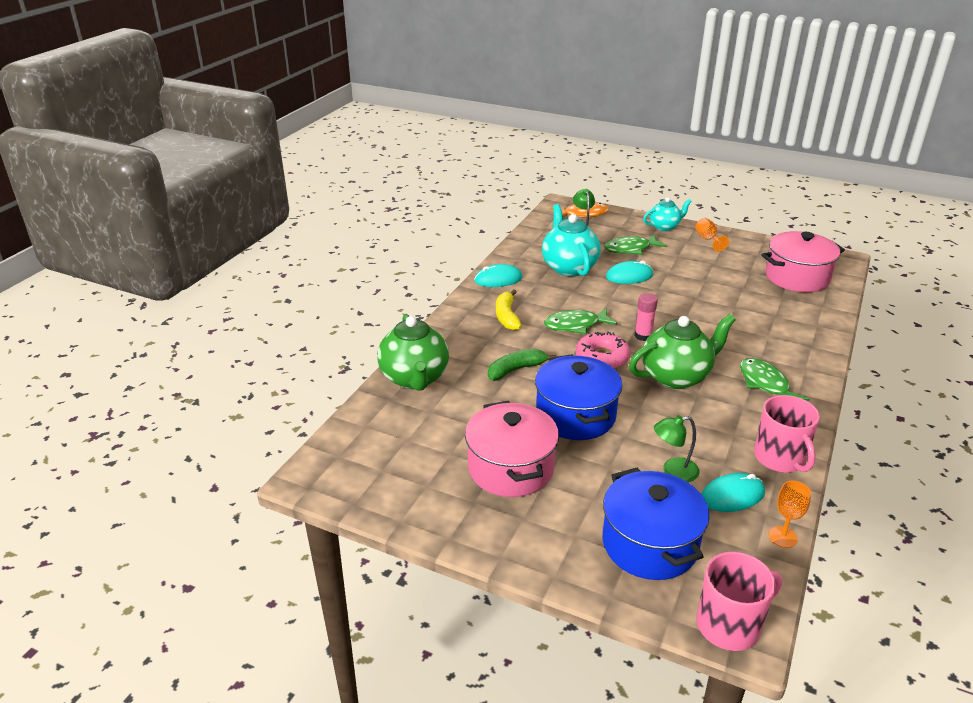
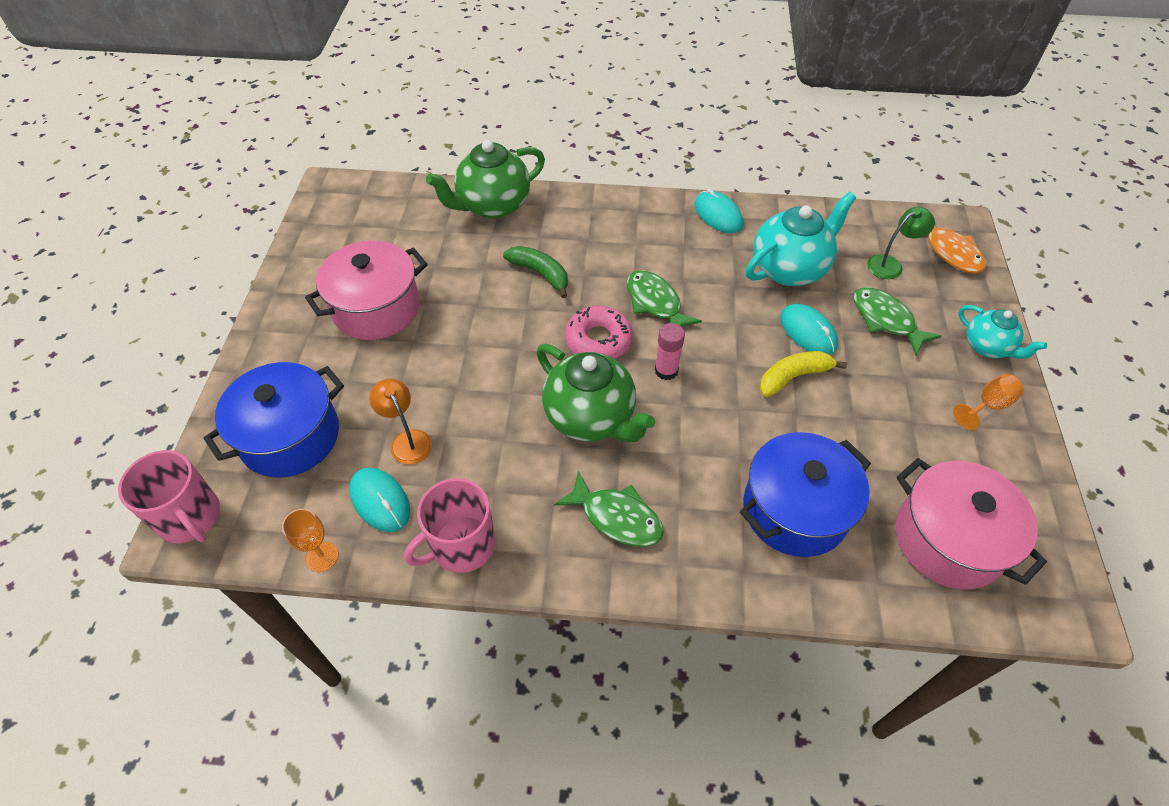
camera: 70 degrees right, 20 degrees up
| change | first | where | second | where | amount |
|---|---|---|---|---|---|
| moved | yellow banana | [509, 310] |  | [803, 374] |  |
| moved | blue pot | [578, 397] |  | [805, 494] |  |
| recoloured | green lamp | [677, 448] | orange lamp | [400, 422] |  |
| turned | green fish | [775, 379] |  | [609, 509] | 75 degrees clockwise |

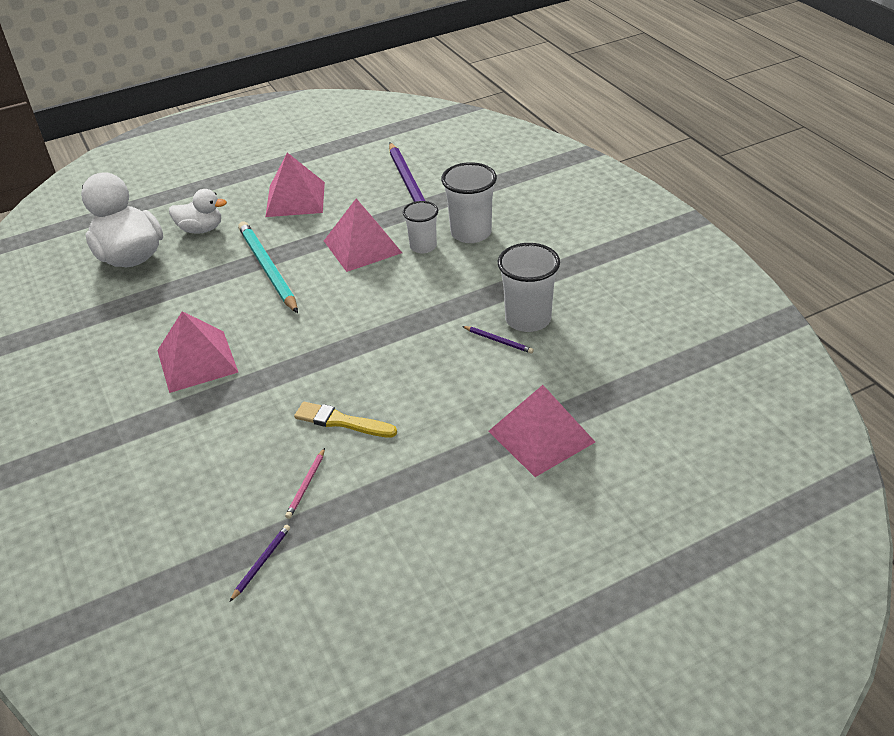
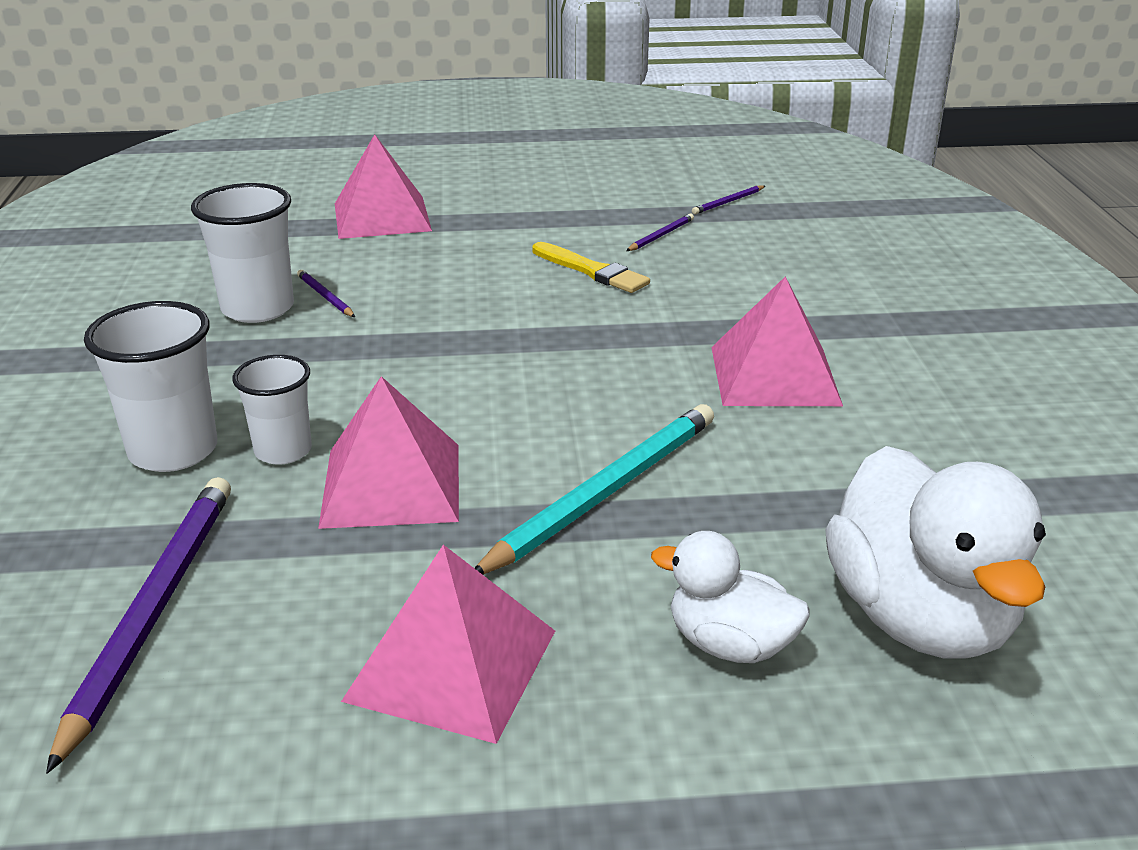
camera: 160 degrees left, 10 degrees down
| change | first | where | second | where | amount |
|---|---|---|---|---|---|
| turned | turquoise pencil | [268, 267] |  | [594, 489] | 135 degrees counterclockwise |
| recoloured | pink pencil | [305, 483] | purple pencil | [660, 232] |  |

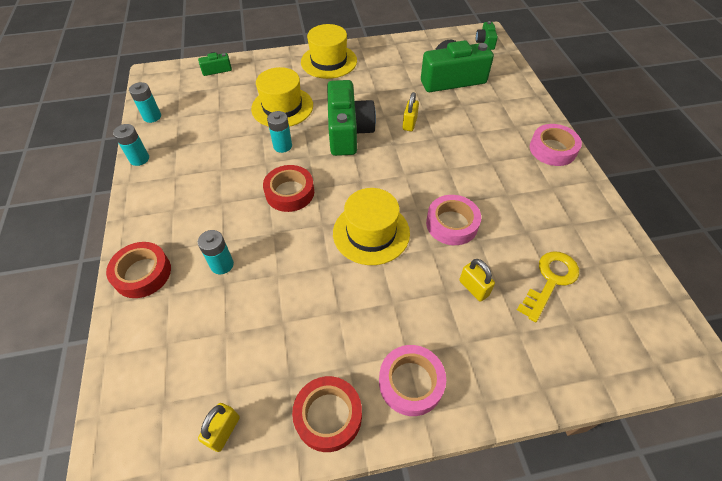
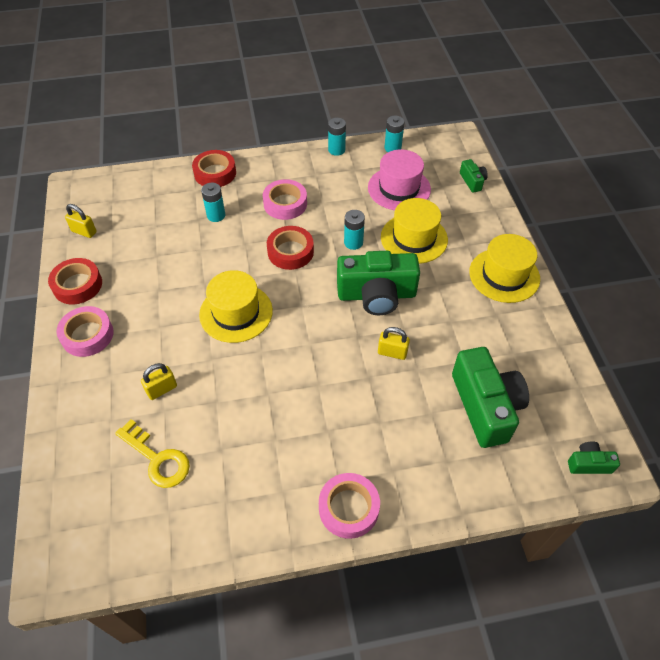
camera: 90 degrees right, 0 degrees up
| change | first | where | second | where | amount |
|---|---|---|---|---|---|
| moved | pink tape | [453, 220] |  | [285, 199] |  |
| added |  |  | pink hat | [399, 179] |  |

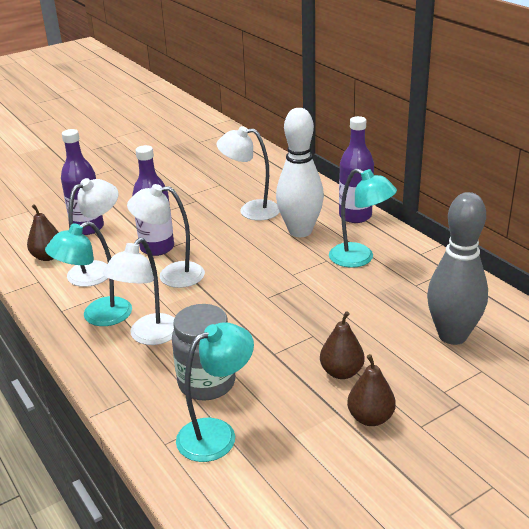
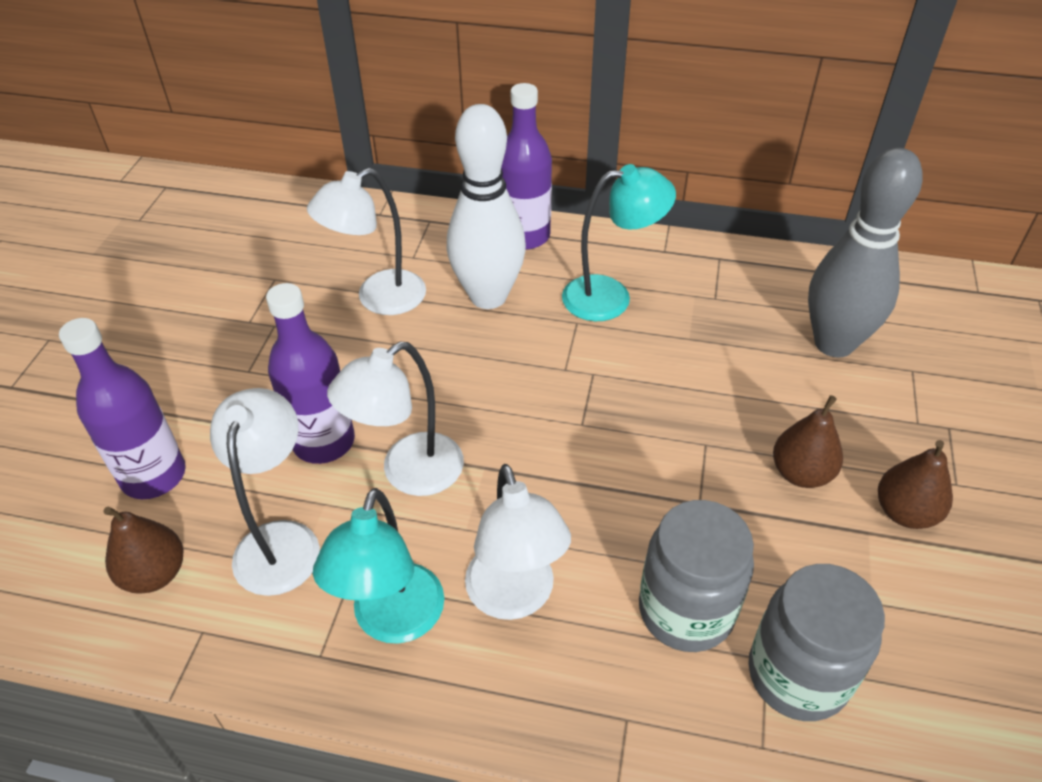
camera: 45 degrees left, 15 degrees up
| change | first | where | second | where | amount |
|---|---|---|---|---|---|
| replaced | turquoise lamp | [215, 392] | grey jar | [816, 642] |  |

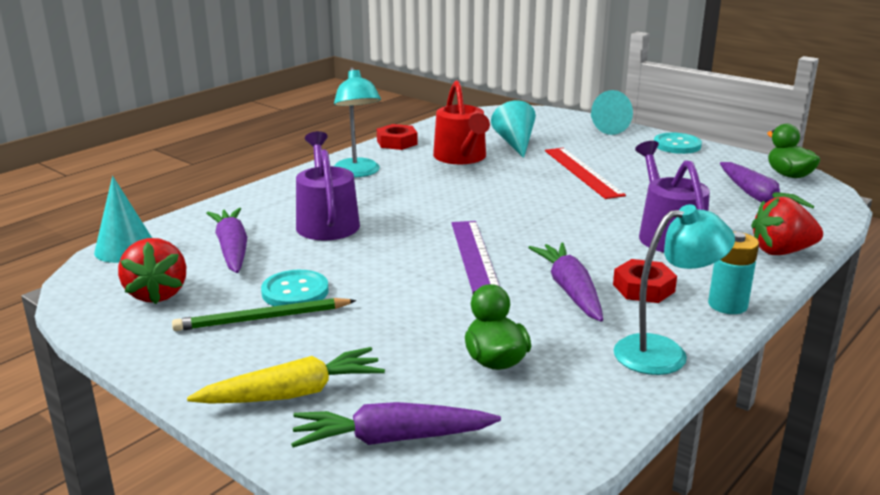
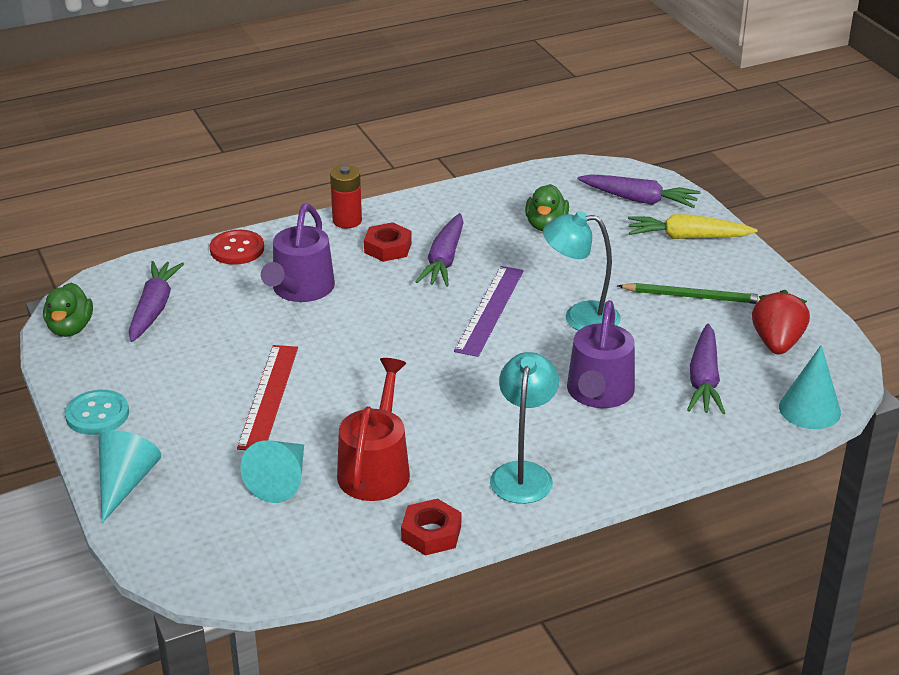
camera: 155 degrees left, 10 degrees up
| change | first | where | second | where | amount |
|---|---|---|---|---|---|
| removed | turquoise button | [295, 288] |  |  |  |
| moved | turquoise lamp | [674, 289] |  | [582, 271] |  |
| recoloured | turquoise battery | [733, 273] | red battery | [346, 196] |  |
| replaced | red strawberry | [787, 226] | red button | [237, 247] |  |

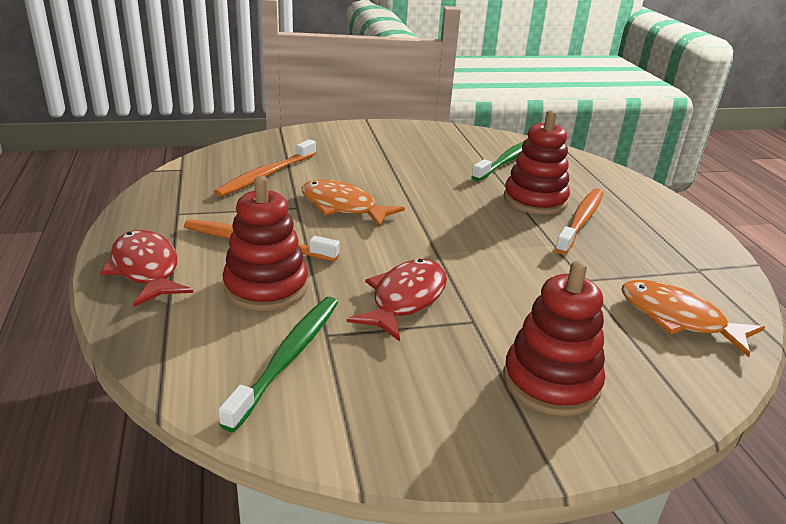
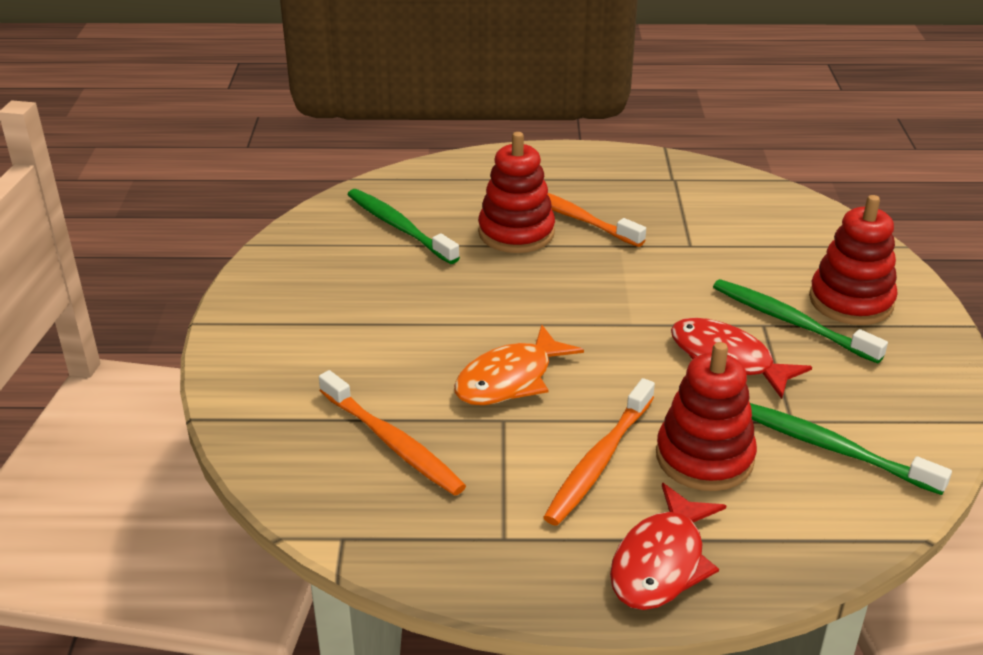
camera: 75 degrees left, 5 degrees up
| change | first | where | second | where | amount |
|---|---|---|---|---|---|
| turned | red fish | [146, 268] |  | [668, 546] | 45 degrees counterclockwise |
| removed | orange fish | [693, 318] |  |  |  |
| added |  |  | green toothbrush | [800, 321] |  |

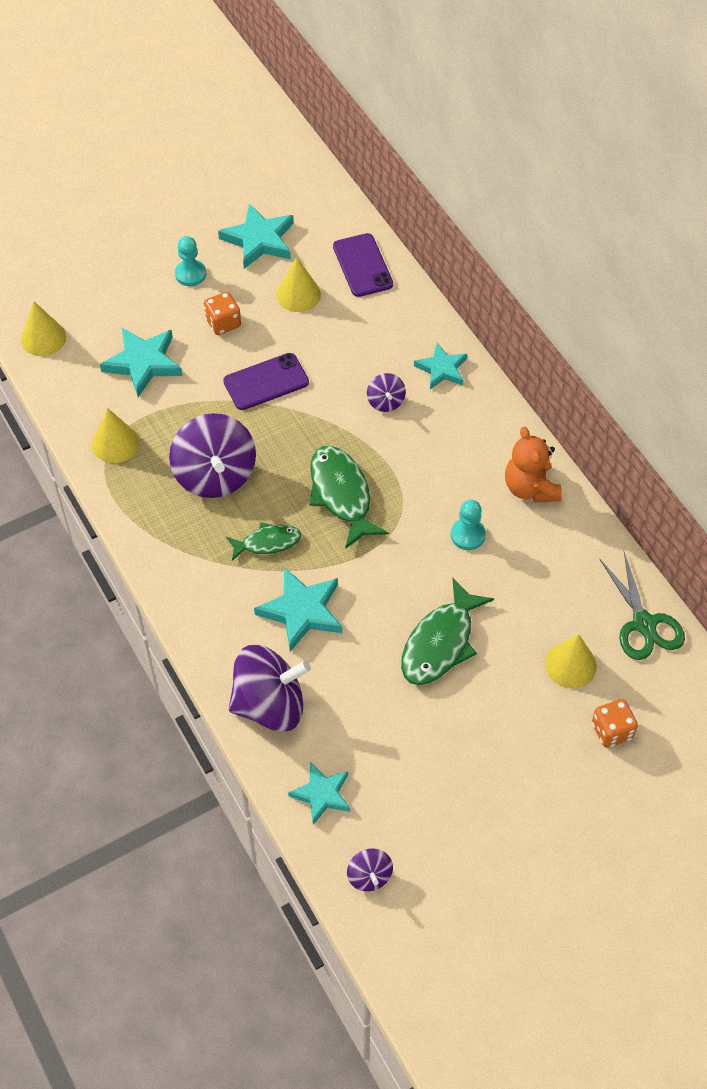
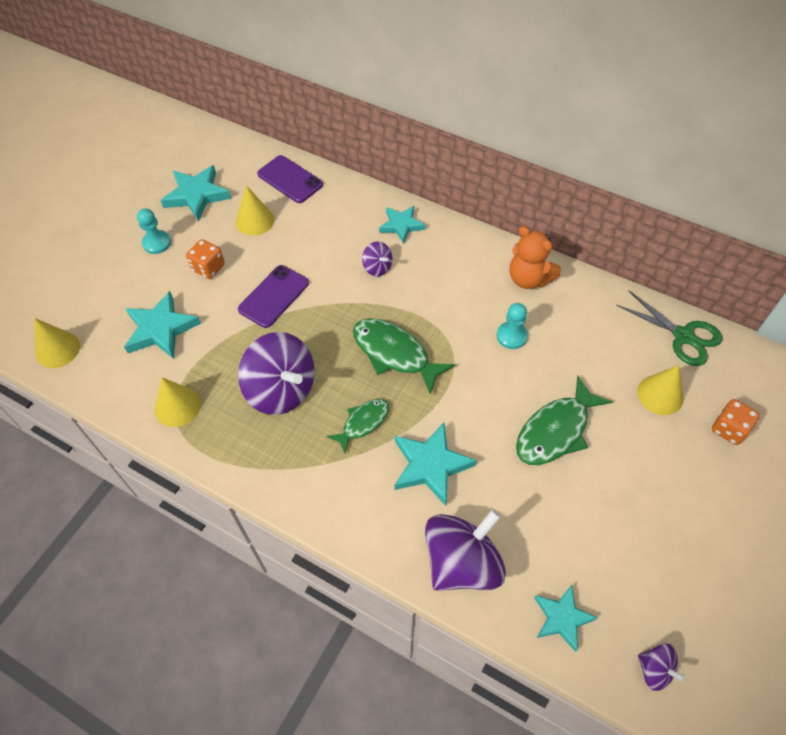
camera: 30 degrees left, 0 degrees up
| change | first | where | second | where | amount |
|---|---|---|---|---|---|
| turned | green fish | [447, 631] |  | [564, 420] | 45 degrees clockwise |

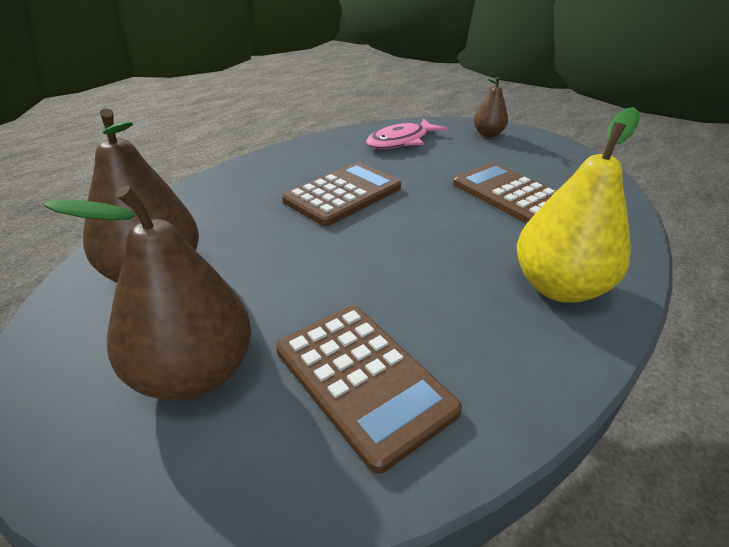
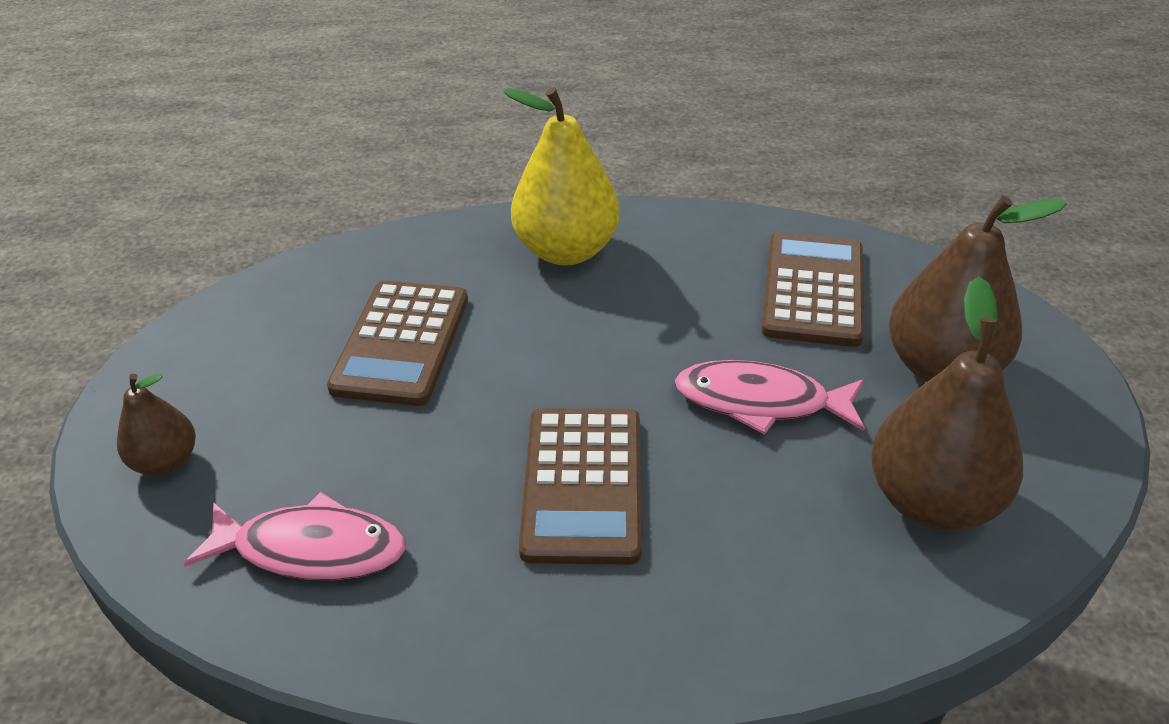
camera: 130 degrees left, 5 degrees up
| change | first | where | second | where | amount |
|---|---|---|---|---|---|
| turned | brown calculator | [341, 194] |  | [580, 486] | 90 degrees counterclockwise |
| added |  |  | pink fish | [770, 397] |  |

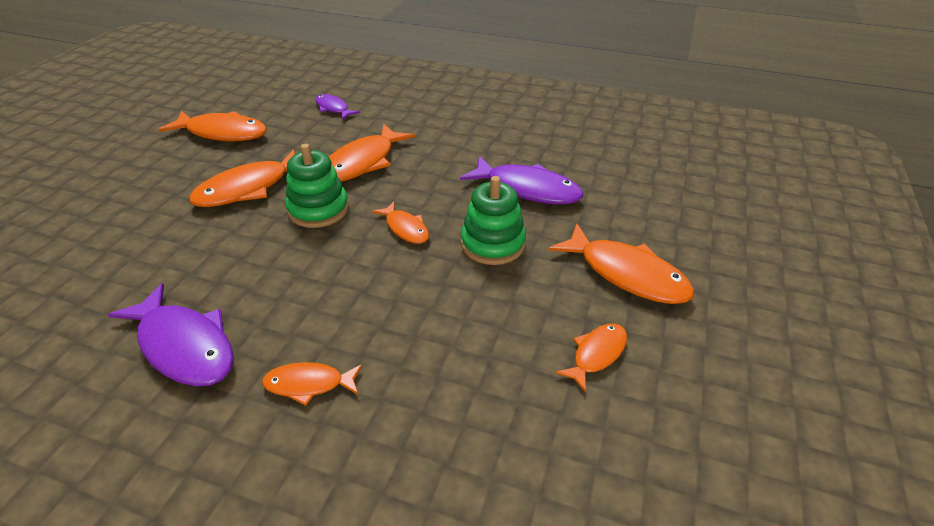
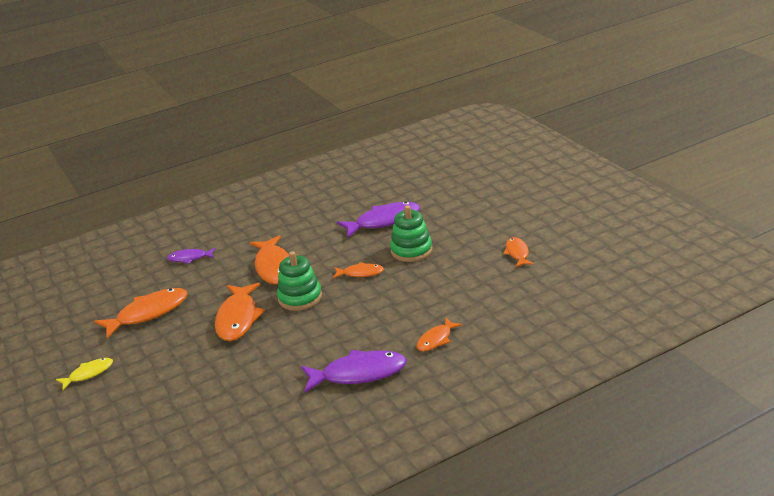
camera: 45 degrees left, 10 degrees down
| change | first | where | second | where | amount |
|---|---|---|---|---|---|
| removed | orange fish | [621, 263] |  |  |  |
| added |  |  | yellow fish | [84, 374] |  |

